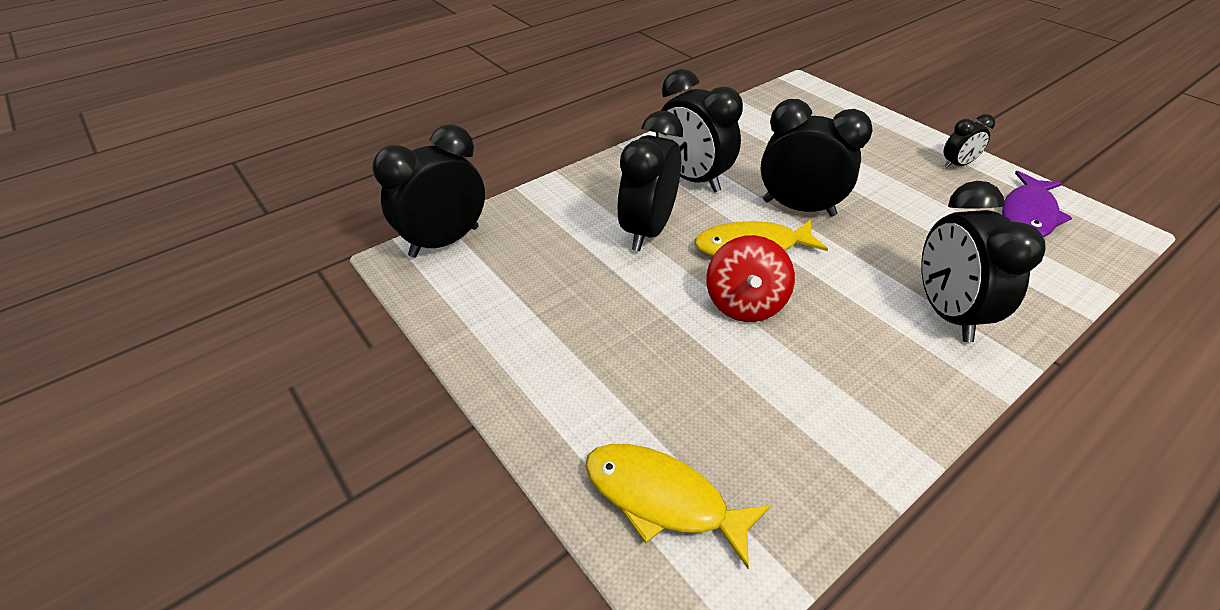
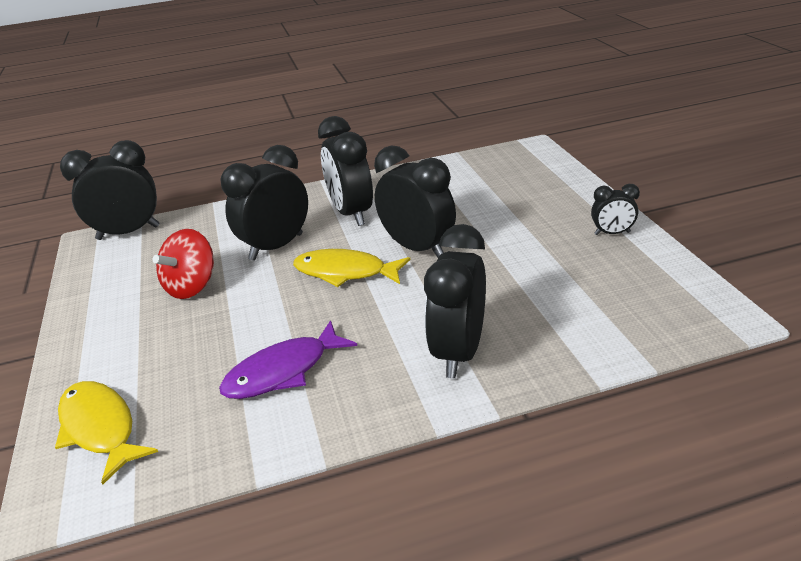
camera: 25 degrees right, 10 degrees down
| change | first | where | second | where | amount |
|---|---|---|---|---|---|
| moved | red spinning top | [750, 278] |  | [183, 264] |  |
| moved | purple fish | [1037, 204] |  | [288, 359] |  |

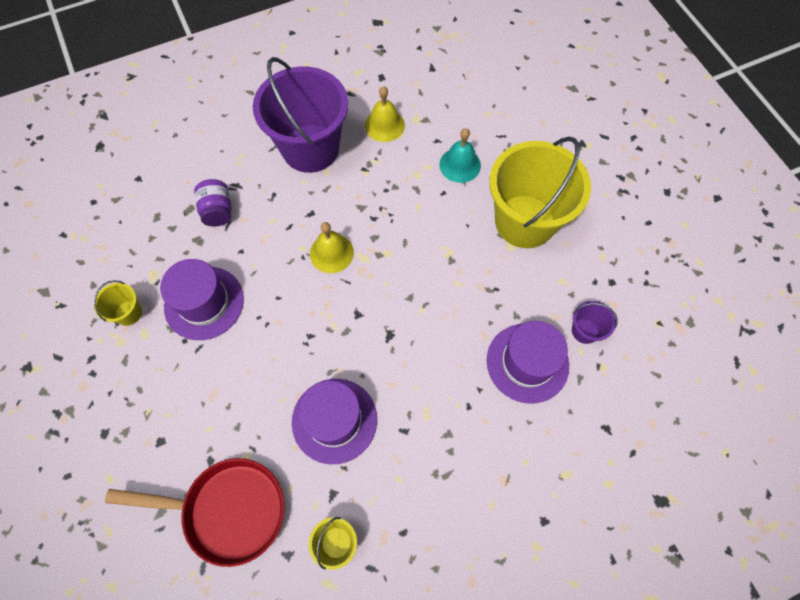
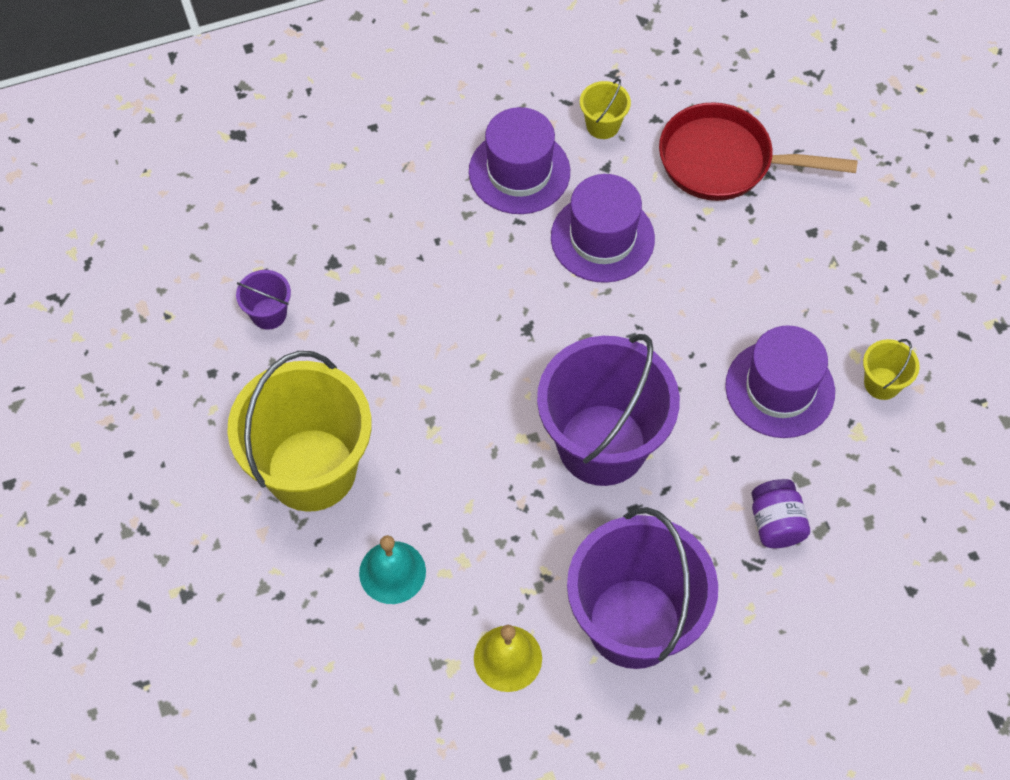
camera: 175 degrees left, 5 degrees down
| change | first | where | second | where | amount |
|---|---|---|---|---|---|
| replaced | yellow bell | [332, 247] | purple bucket | [608, 410] |  |
| moved | purple hat | [528, 362] |  | [519, 160] |  |

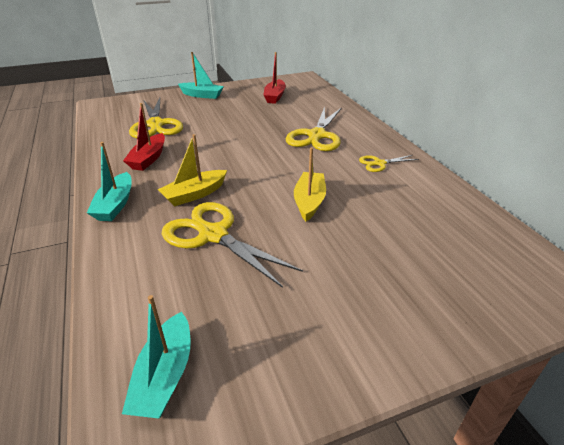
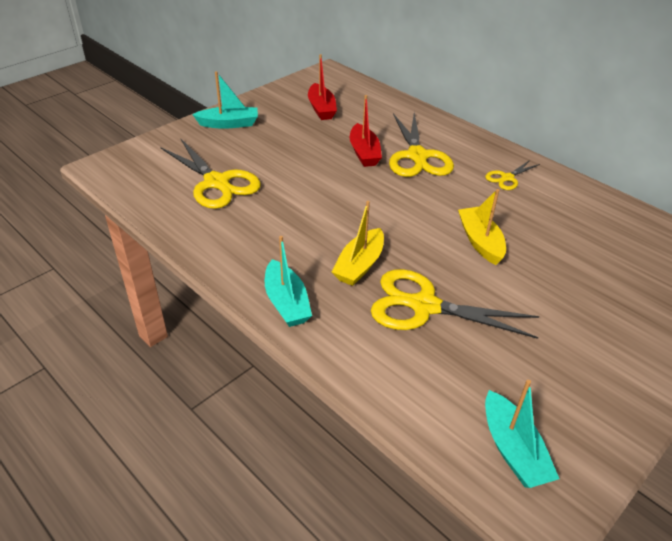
camera: 25 degrees left, 5 degrees up
| change | first | where | second | where | amount |
|---|---|---|---|---|---|
| moved | red boat | [144, 137] |  | [366, 131] |  |

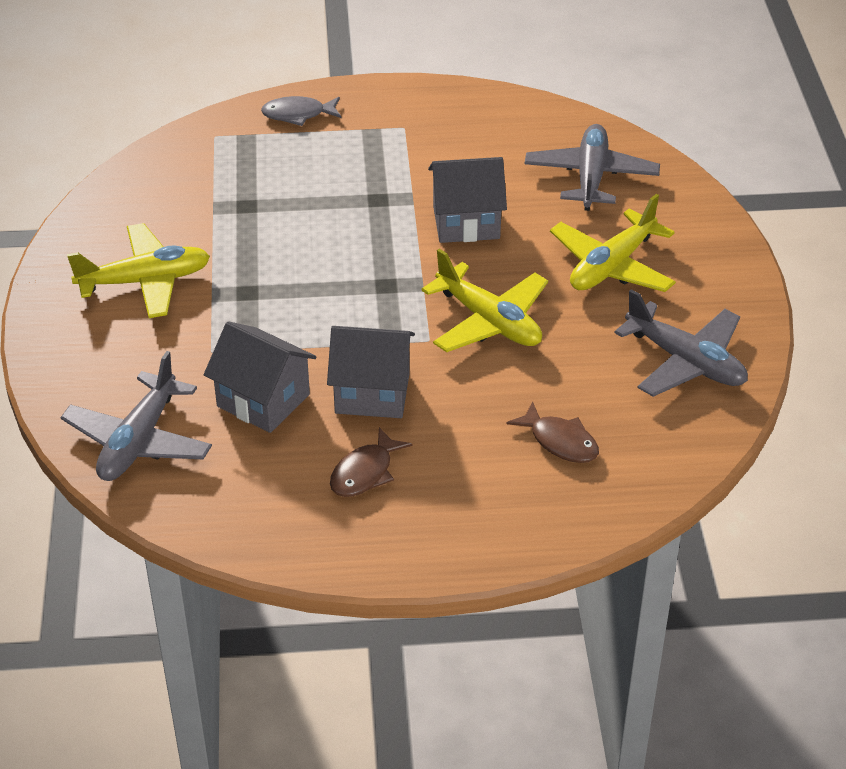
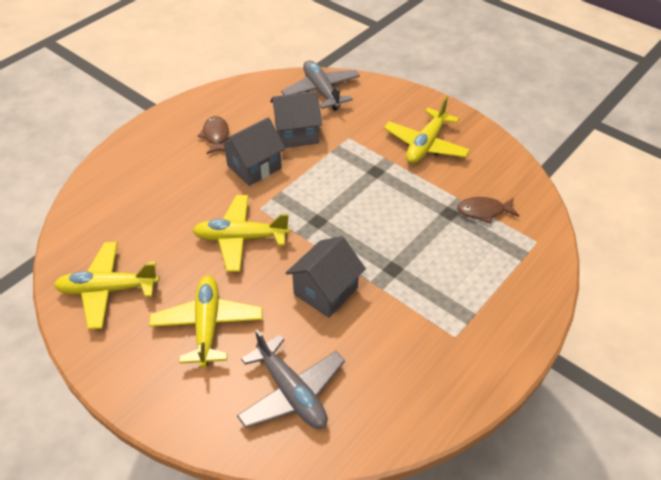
camera: 135 degrees right, 5 degrees up
| change | first | where | second | where | amount |
|---|---|---|---|---|---|
| removed | grey fish | [301, 111] |  |  |  |
| moved | brown fish | [553, 432] |  | [488, 210] |  |
| recoloured | grey plane | [681, 343] | yellow plane | [106, 285] |  |

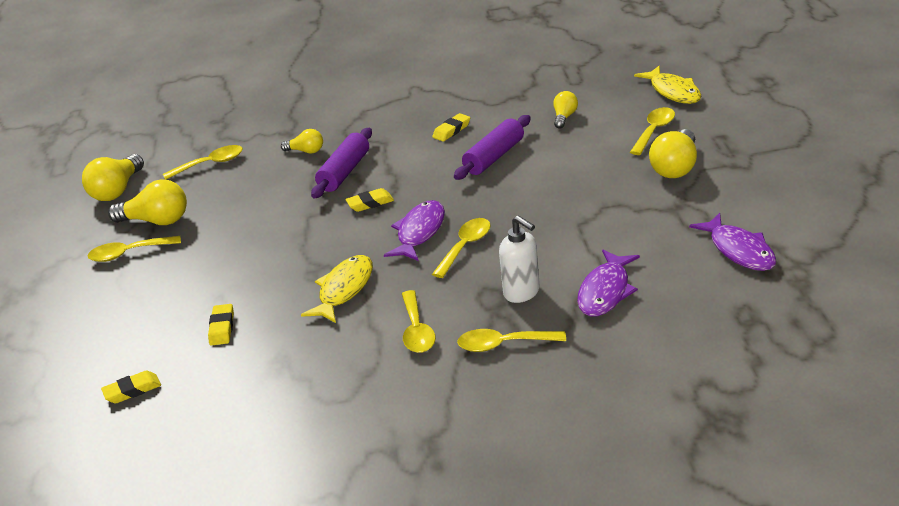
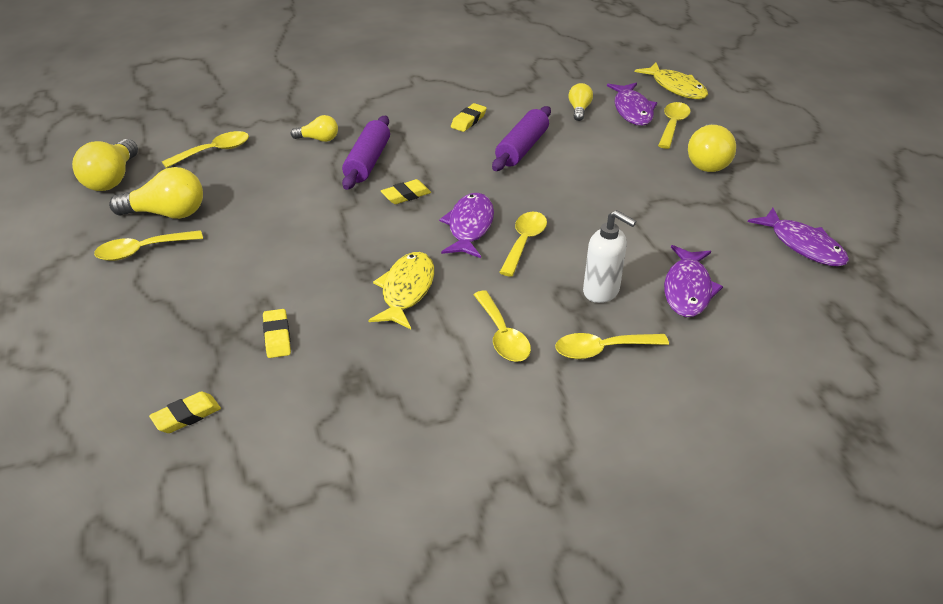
camera: 15 degrees left, 5 degrees up
| change | first | where | second | where | amount |
|---|---|---|---|---|---|
| added |  |  | purple fish | [632, 104] |  |

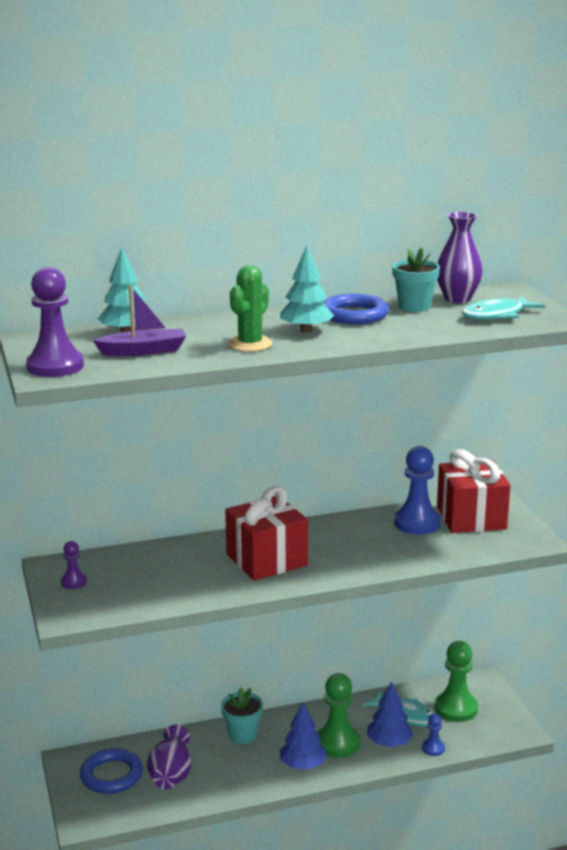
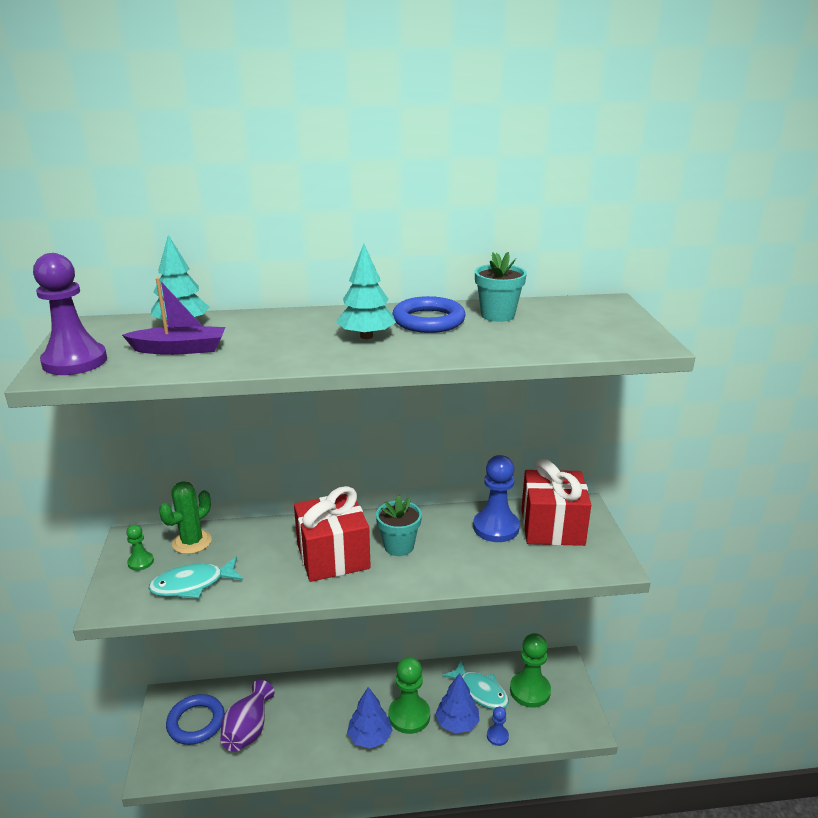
camera: 10 degrees right, 5 degrees up
| change | first | where | second | where | amount |
|---|---|---|---|---|---|
| recoloured | purple pawn | [74, 565] | green pawn | [140, 548] |  |
| moved | turquoise flower pot | [242, 715] |  | [399, 525] |  |
| moved | green cactus | [250, 308] |  | [185, 517] |  |
| removed | purple vase | [460, 257] |  |  |  |
| moved | turquoise fish | [503, 308] |  | [195, 578] |  |

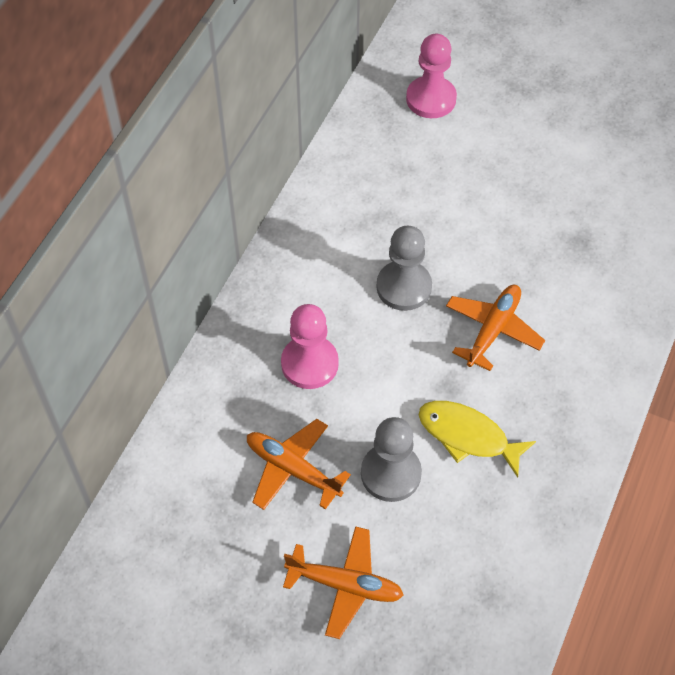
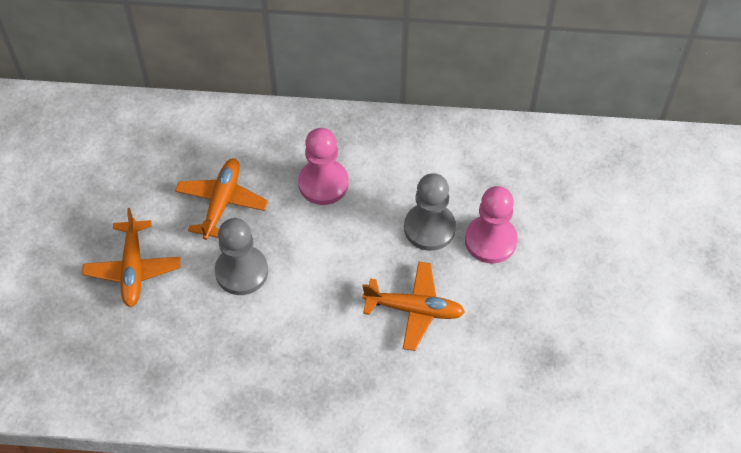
camera: 70 degrees right, 0 degrees up
| change | first | where | second | where | amount |
|---|---|---|---|---|---|
| moved | pink pawn | [431, 76] |  | [491, 224] |  |
| removed | yellow fish | [477, 439] |  |  |  |

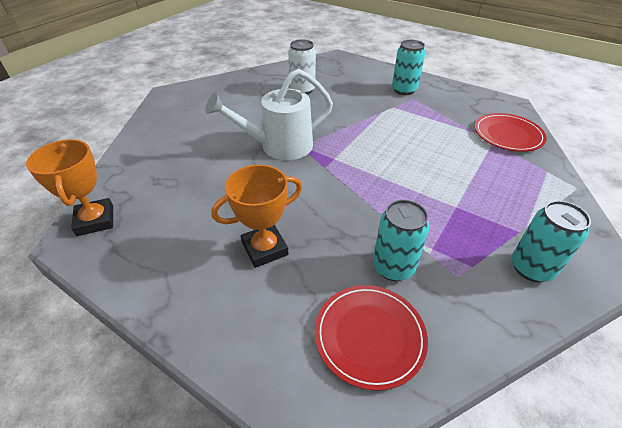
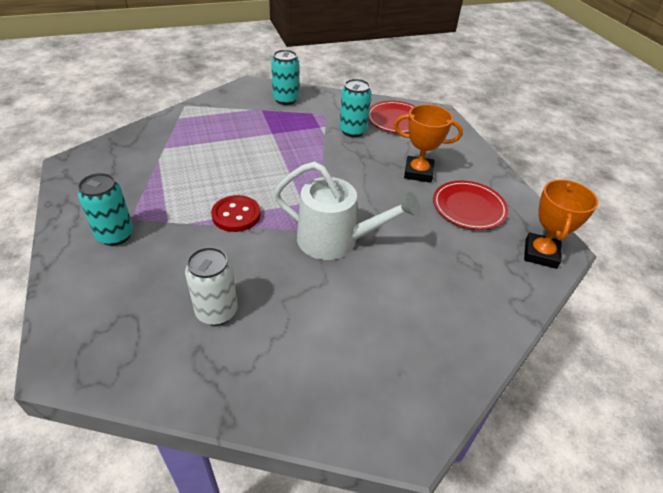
camera: 145 degrees left, 0 degrees up
| change | first | where | second | where | amount |
|---|---|---|---|---|---|
| moved | red plate | [511, 132] |  | [470, 205] |  |
| added |  |  | red button | [236, 213] |  |

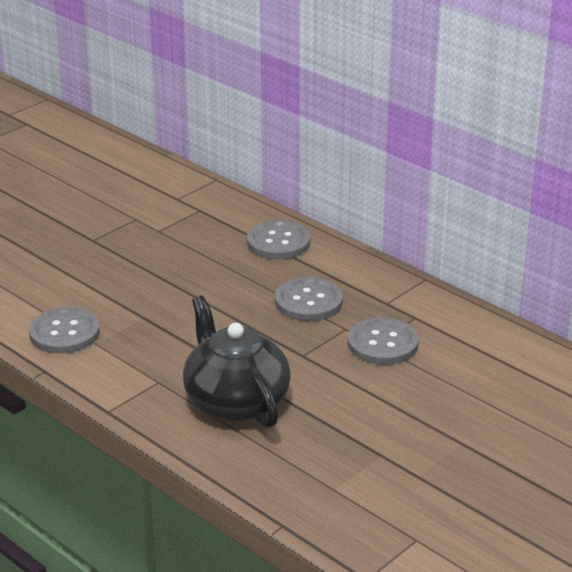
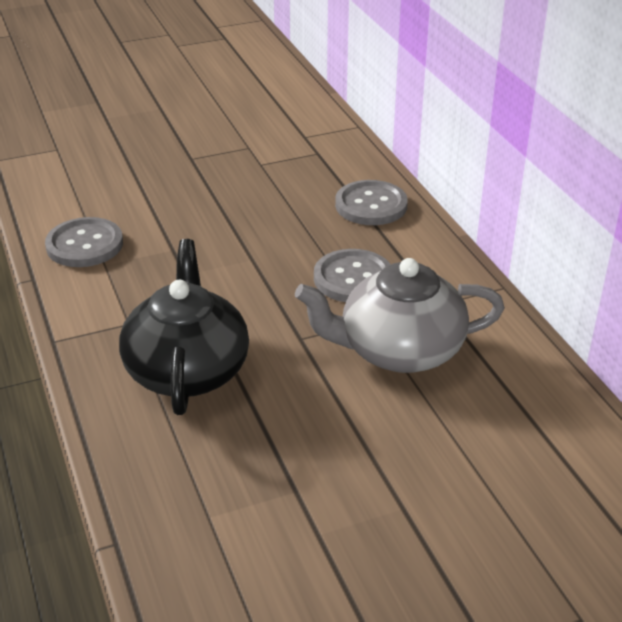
camera: 25 degrees right, 5 degrees up
| change | first | where | second | where | amount |
|---|---|---|---|---|---|
| replaced | grey button | [383, 341] | grey teapot | [400, 315] |  |

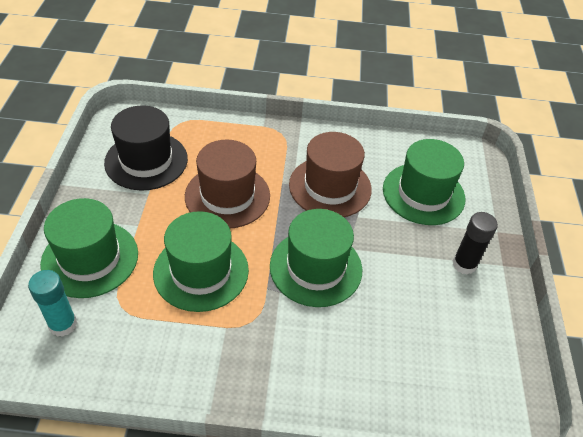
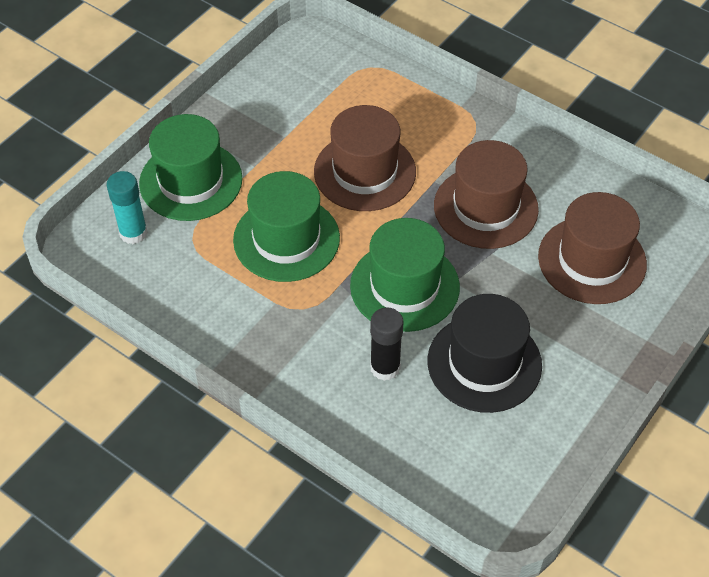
camera: 35 degrees right, 5 degrees up
| change | first | where | second | where | amount |
|---|---|---|---|---|---|
| moved | black hat | [146, 148] |  | [484, 353] |  |
| recoloured | green hat | [424, 182] | brown hat | [592, 248] |  |
| moved | black glue stick | [475, 243] |  | [387, 344] |  |

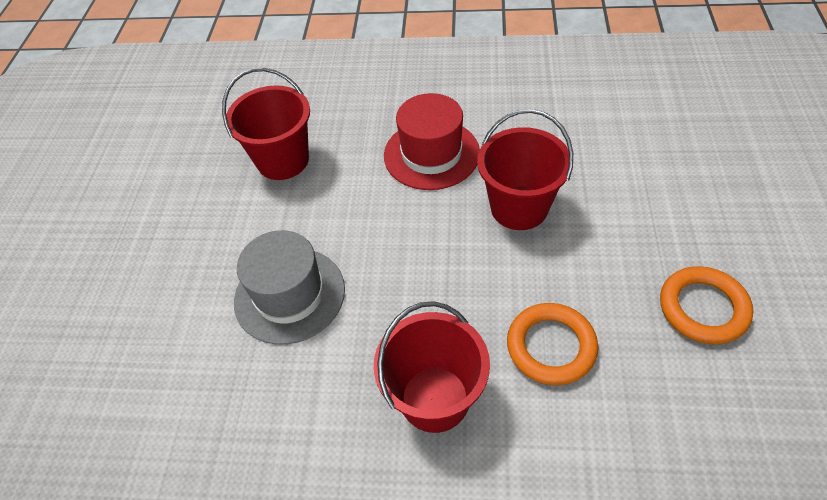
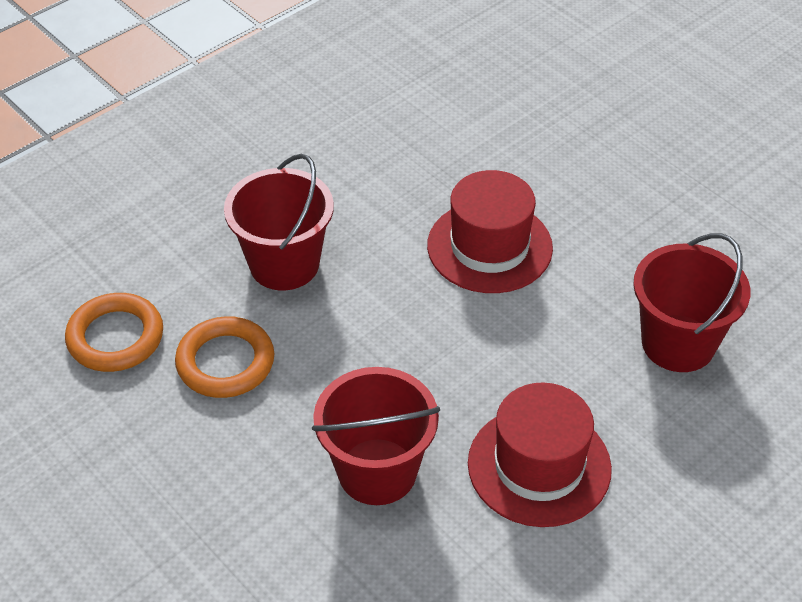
camera: 130 degrees right, 5 degrees down
| change | first | where | second | where | amount |
|---|---|---|---|---|---|
| recoloured | grey hat | [289, 287] | red hat | [490, 231] |  |
| moved | orange ring | [706, 305] |  | [114, 332] |  |

